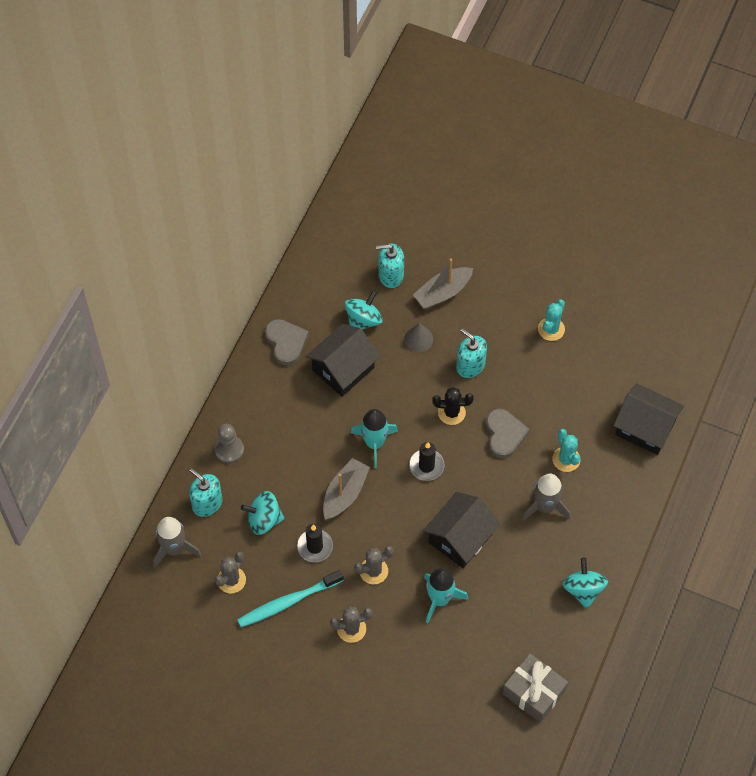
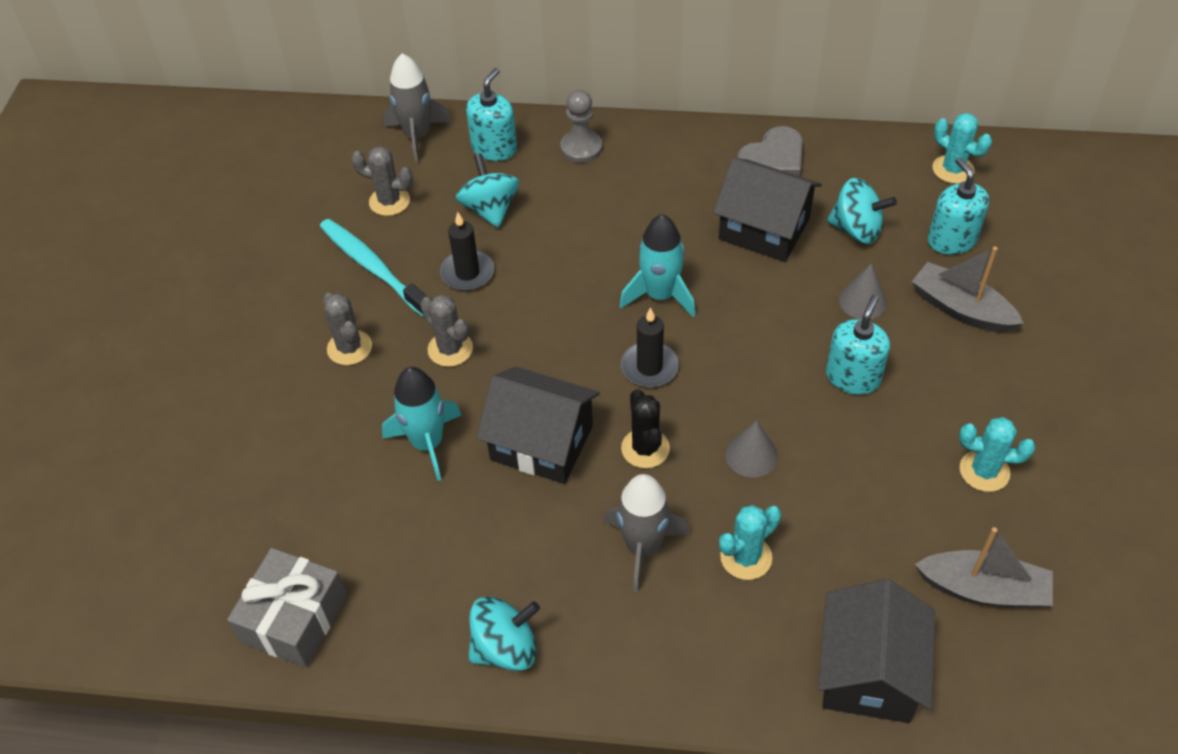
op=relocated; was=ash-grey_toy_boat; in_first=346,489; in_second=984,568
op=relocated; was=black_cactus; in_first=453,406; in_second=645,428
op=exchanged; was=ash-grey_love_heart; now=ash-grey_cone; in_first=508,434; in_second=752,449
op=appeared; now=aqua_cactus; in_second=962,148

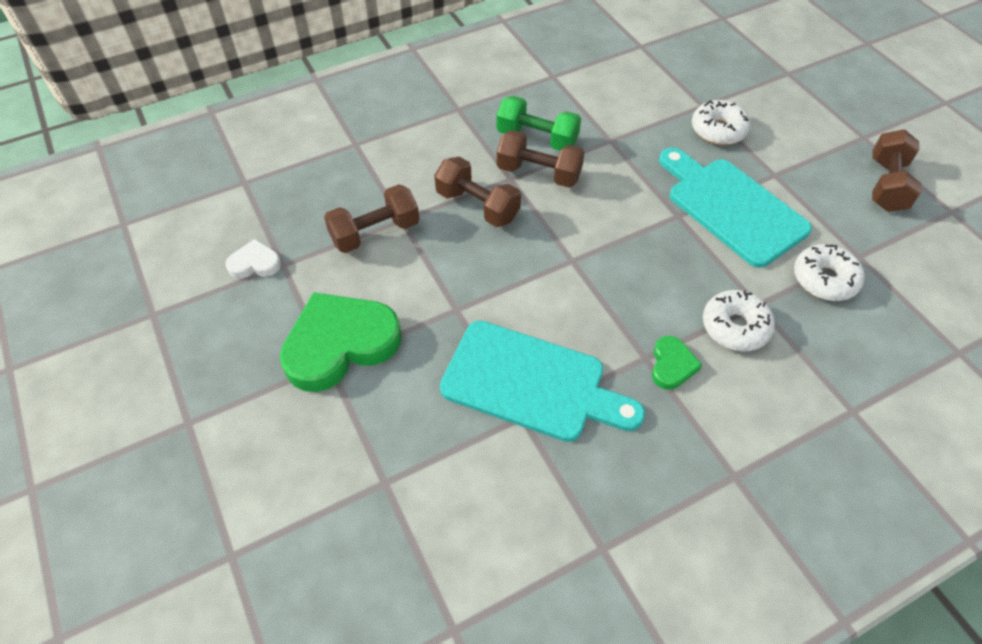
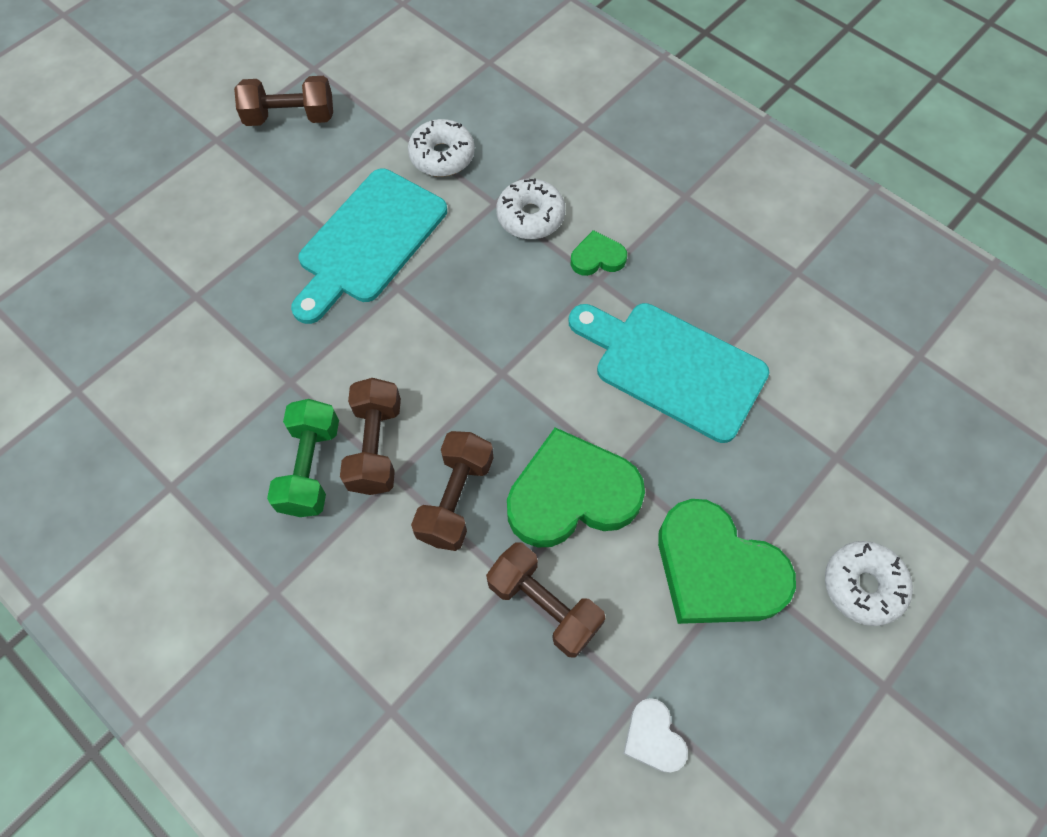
op=spun; was=aqua_cutting_board; in_first=542,381; in_second=669,373; clockwise=-60
op=relocated; was=snow-white_glazed_donut; in_first=721,122; in_second=869,583
op=appeared; now=leaf-green_love_heart; in_second=576,487

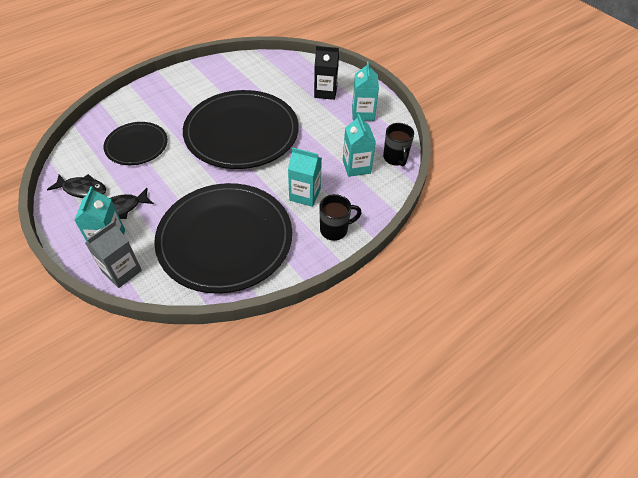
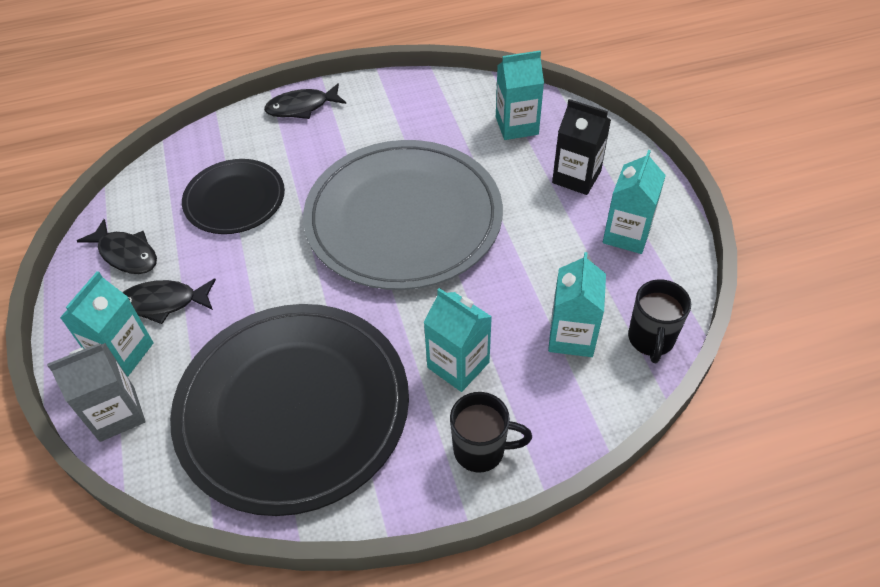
op=colour; was=black_plate; now=ash-grey_plate; in_first=241,129; in_second=403,215
op=appeared; now=black_fish_figure; in_second=305,101
op=appeared; now=aqua_juice_carton; in_second=520,95

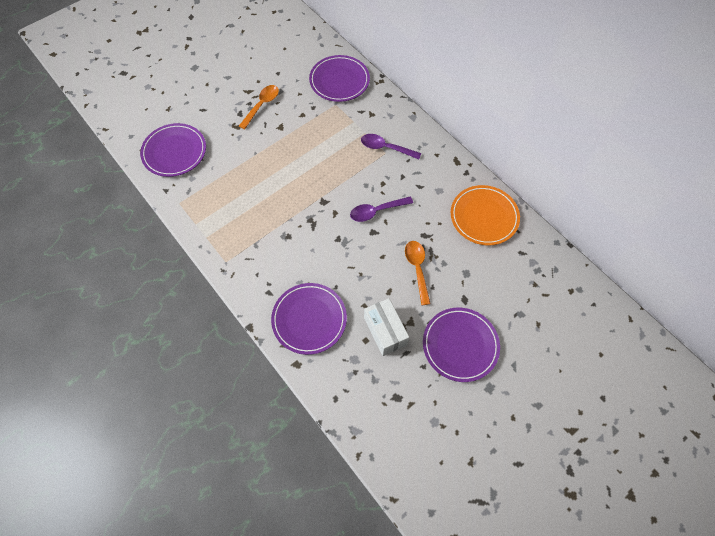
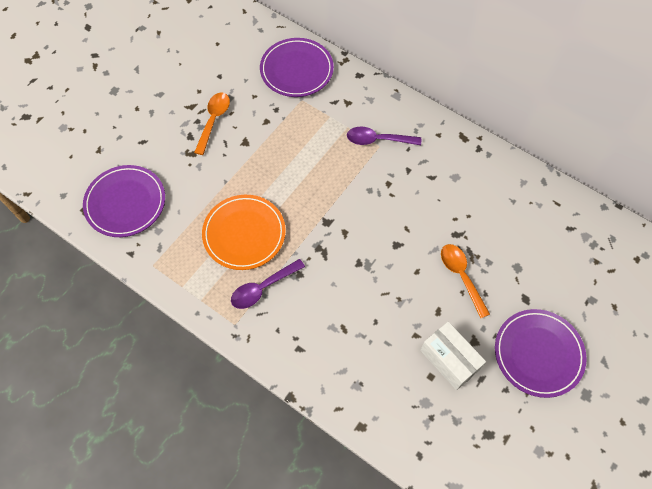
op=missing; was=purple_plate; in_first=309,319
op=relocated; was=purple_tablespoon; in_first=381,209; in_second=268,284
op=relocated; was=orange-coloured_plate; in_first=485,215; in_second=244,232

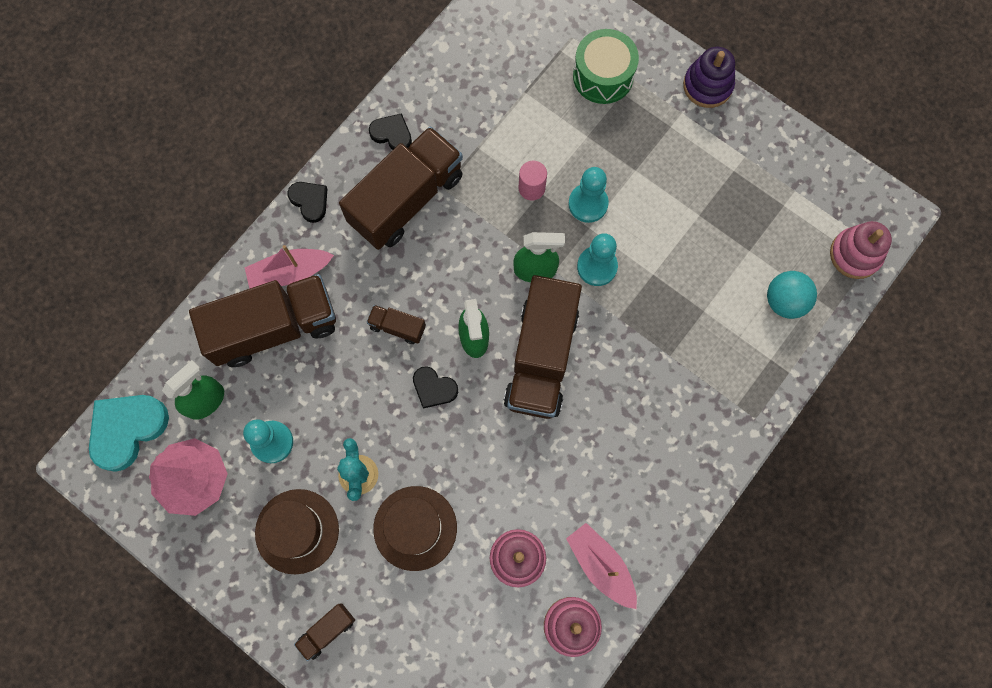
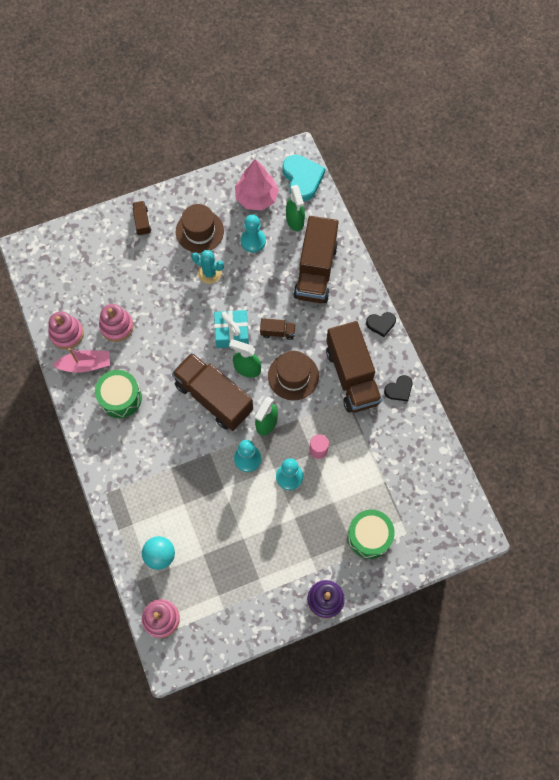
op=missing; was=rose-pink_toy_boat; in_first=289,267
op=spun; was=dark_brown_truck; in_first=396,324; in_second=278,329; clockwise=45
op=relocated; was=dark_brown_tall_hat; in_first=415,528; in_second=293,375
op=exchanged; was=black_love_heart; now=aqua_wrapped_gift; in_first=435,387; in_second=231,329
op=appeared; now=leaf-green_drum; in_second=118,394

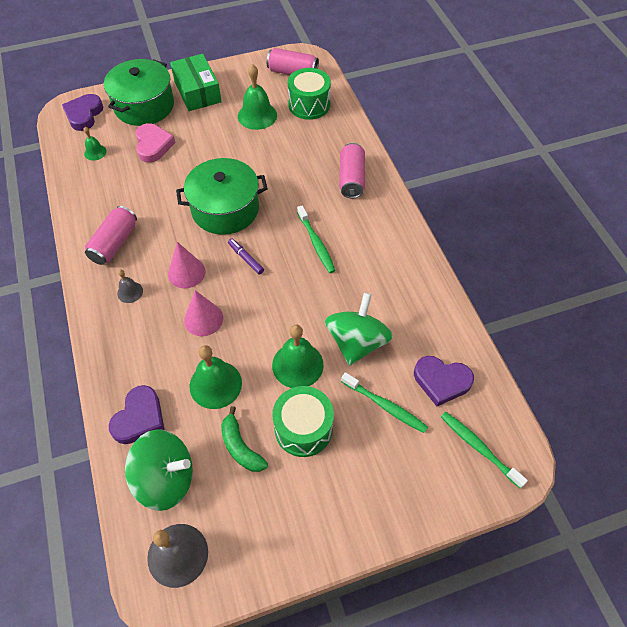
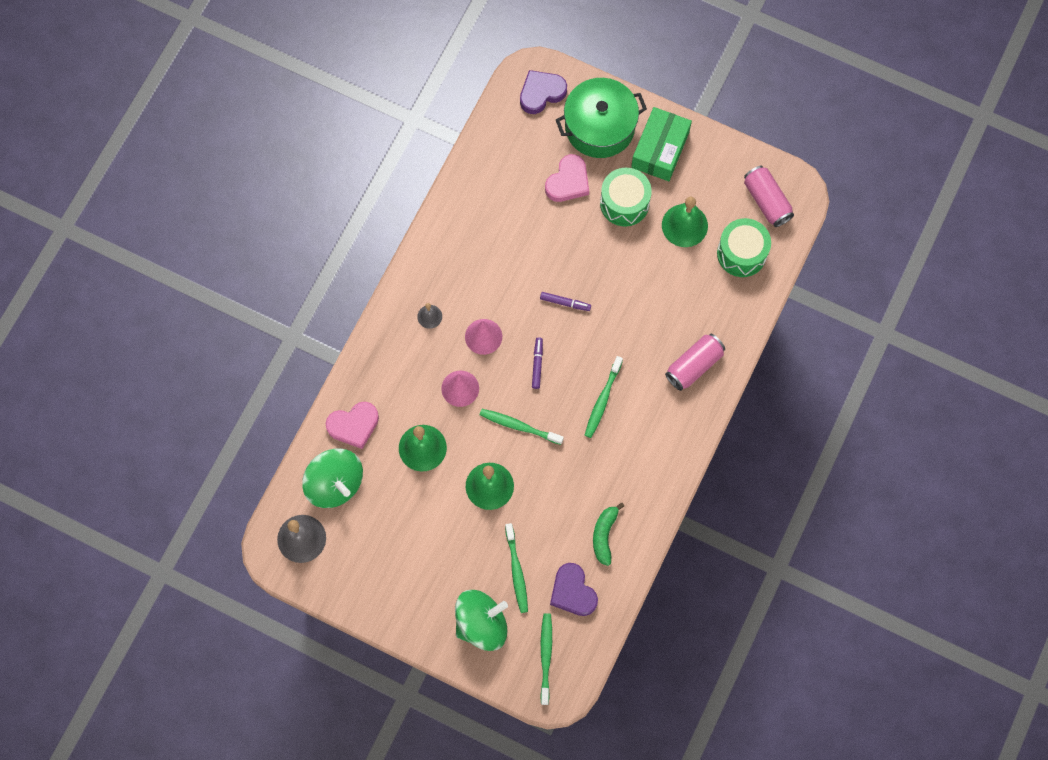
op=missing; was=leaf-green_hand_bell; in_first=95,144
op=missing; was=rose-pink_tin; in_first=111,235
op=colour; was=purple_love_heart; now=rose-pink_love_heart; in_first=137,414; in_second=352,425
op=exchanged; was=leaf-green_cooking_pot; now=purple_marker_pen; in_first=222,196; in_second=565,301
op=relocated; was=leaf-green_banana_fruit; in_first=244,439; in_second=608,534
op=relocated; was=leaf-green_drum; in_first=303,421; in_second=626,197
op=relocated; was=leaf-green_whirligig; in_first=359,329; in_second=481,620
op=appeared; now=leaf-green_toothbrush; in_second=522,427

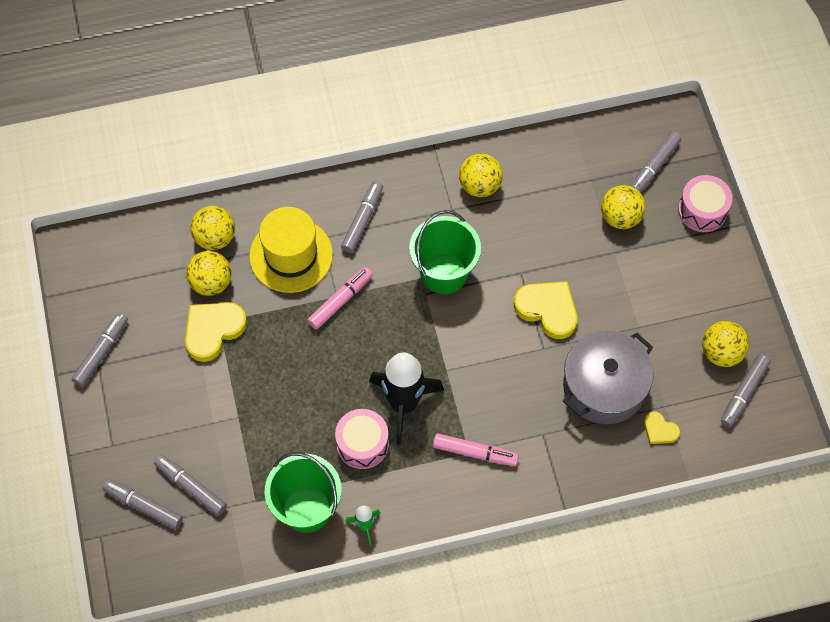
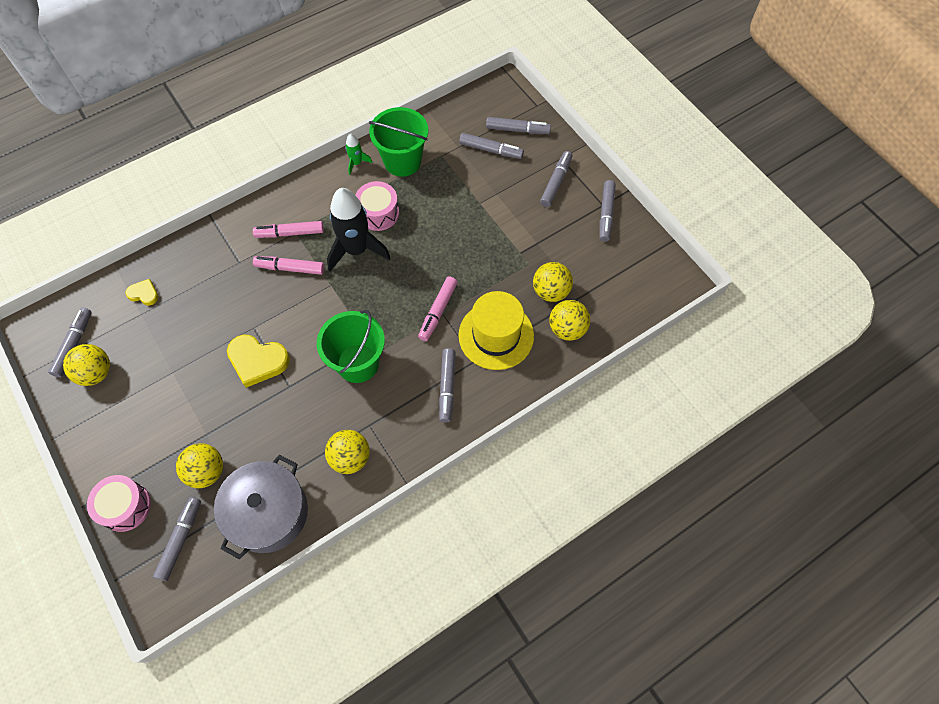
op=missing; was=bright_yellow_love_heart; in_first=216,332
op=relocated; was=ash-grey_cooking_pot; in_first=608,377; in_second=261,507
op=appeared; now=rose-pink_marker_pen; in_second=289,265
op=appeared; now=ash-grey_marker_pen; in_second=556,179

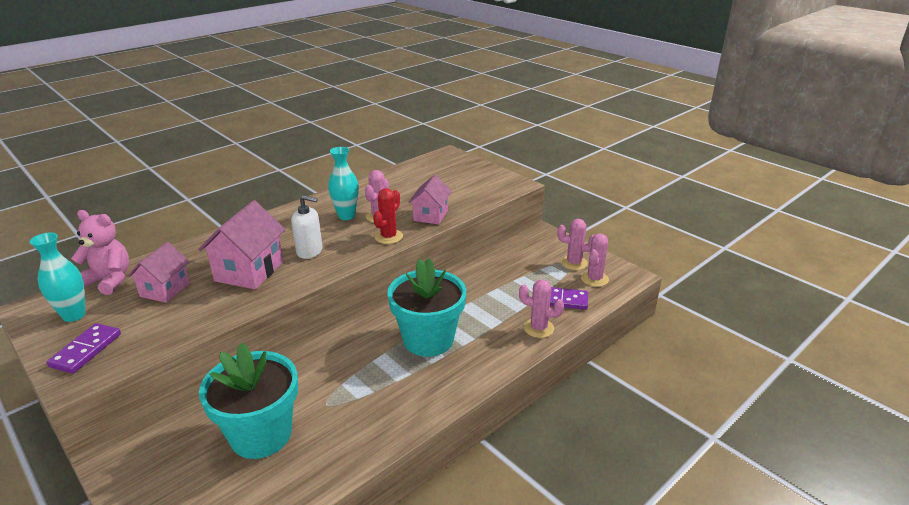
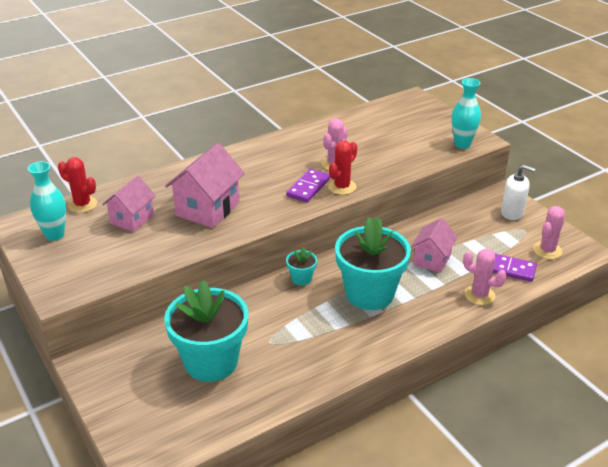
op=relocated; was=purple_domino_tile; in_first=84,348; in_second=308,186
op=exchanged; was=rose-pink_teddy; now=red_cactus; in_first=100,252; in_second=77,185
op=relocated; was=snow-white_soap_pump; in_first=307,227; in_second=518,192
op=relocated; was=aqua_tall_vase; in_first=343,183; in_second=466,113
op=relocated; was=rose-pink_toy_house; in_first=430,199; in_second=434,245
op=missing; was=rose-pink_cactus; in_first=575,244
op=appeared; now=aqua_plant_pot; in_second=301,266

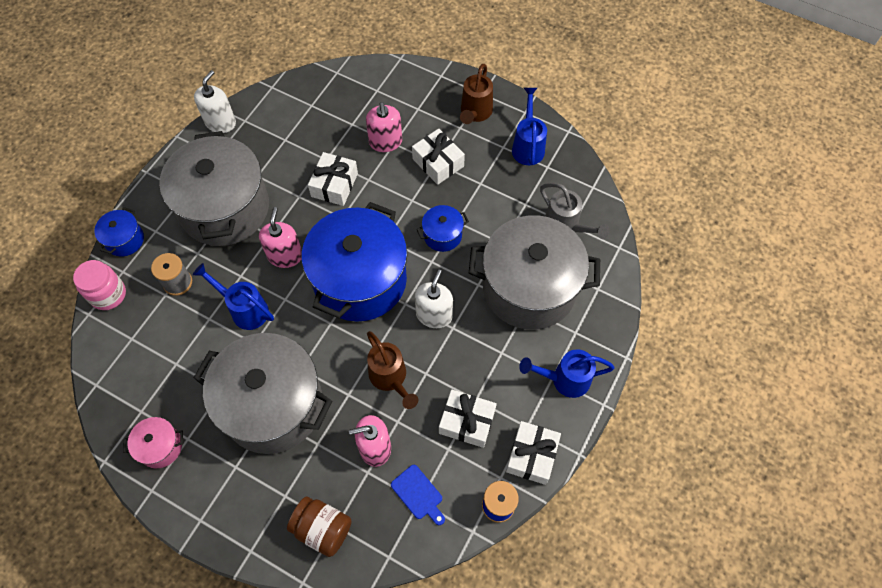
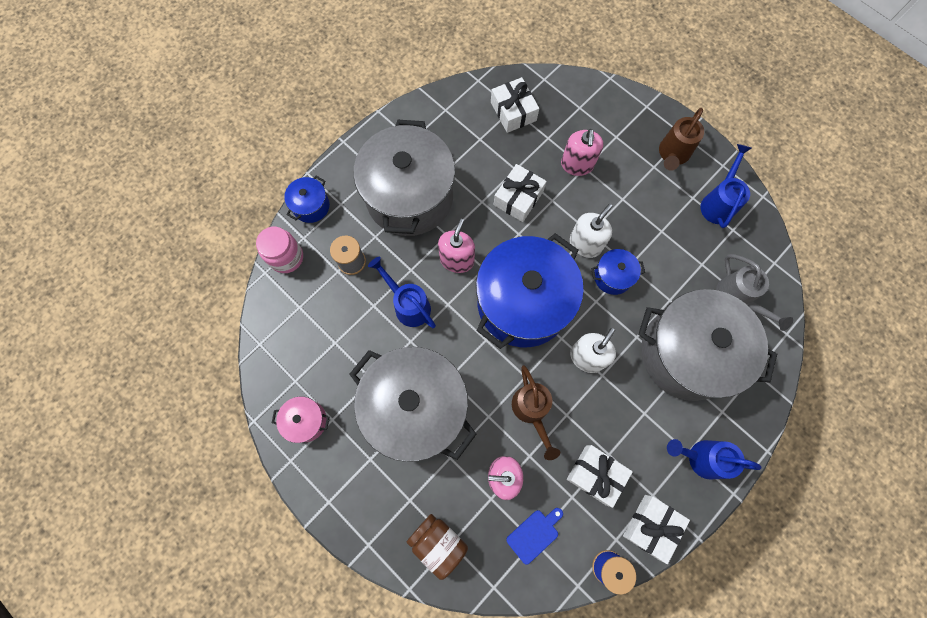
op=relocated; was=snow-white_soap_pump; in_first=215,101; in_second=591,231
op=spun; was=blue_cutting_board; in_first=418,495; in_second=534,536; clockwise=-105
op=relocated; was=snow-white_wrapped_gift; in_first=438,156; in_second=515,105

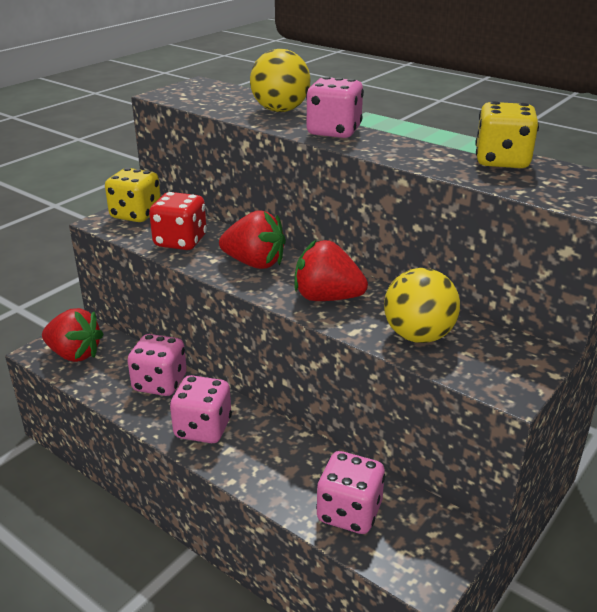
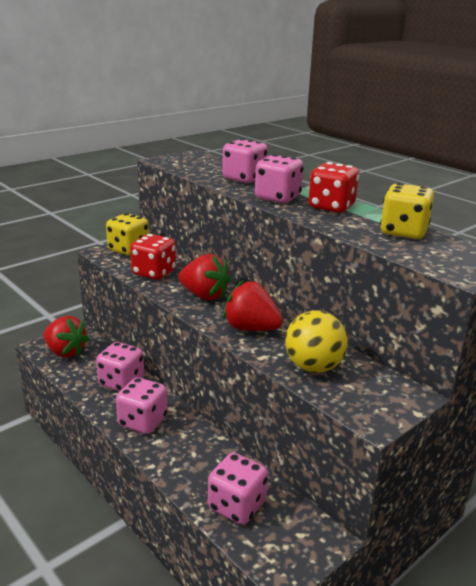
op=exchanged; was=bright_yellow_play_ball; now=rose-pink_dice; in_first=280,80; in_second=245,161
op=appeared; now=red_dice; in_second=333,187

